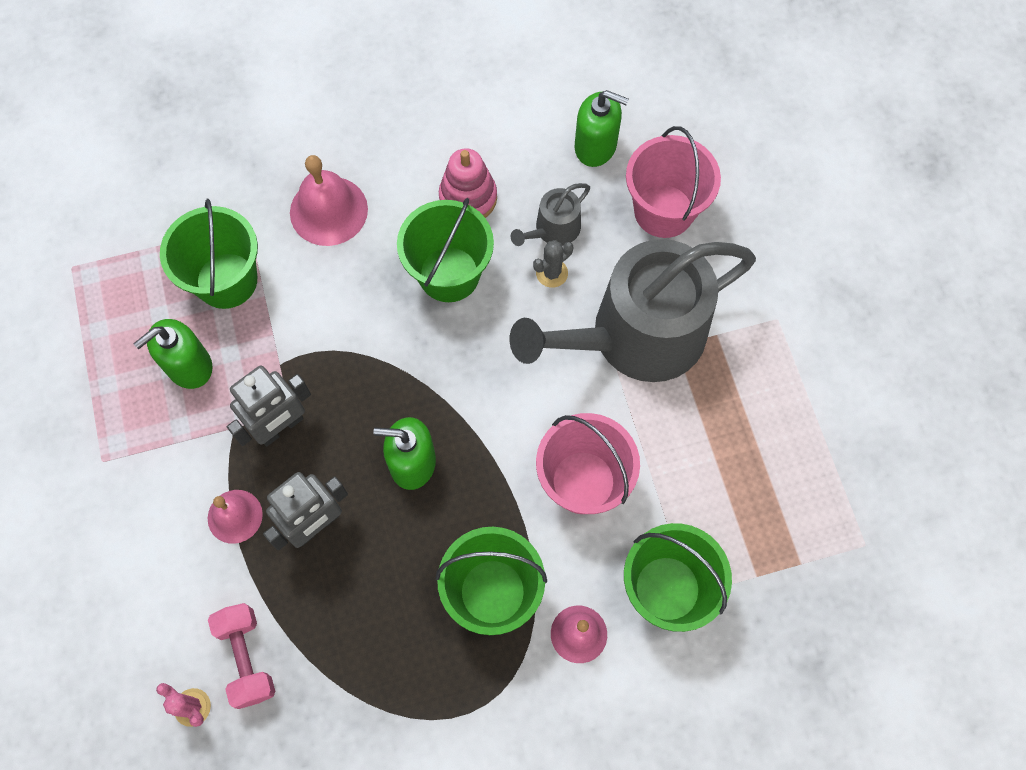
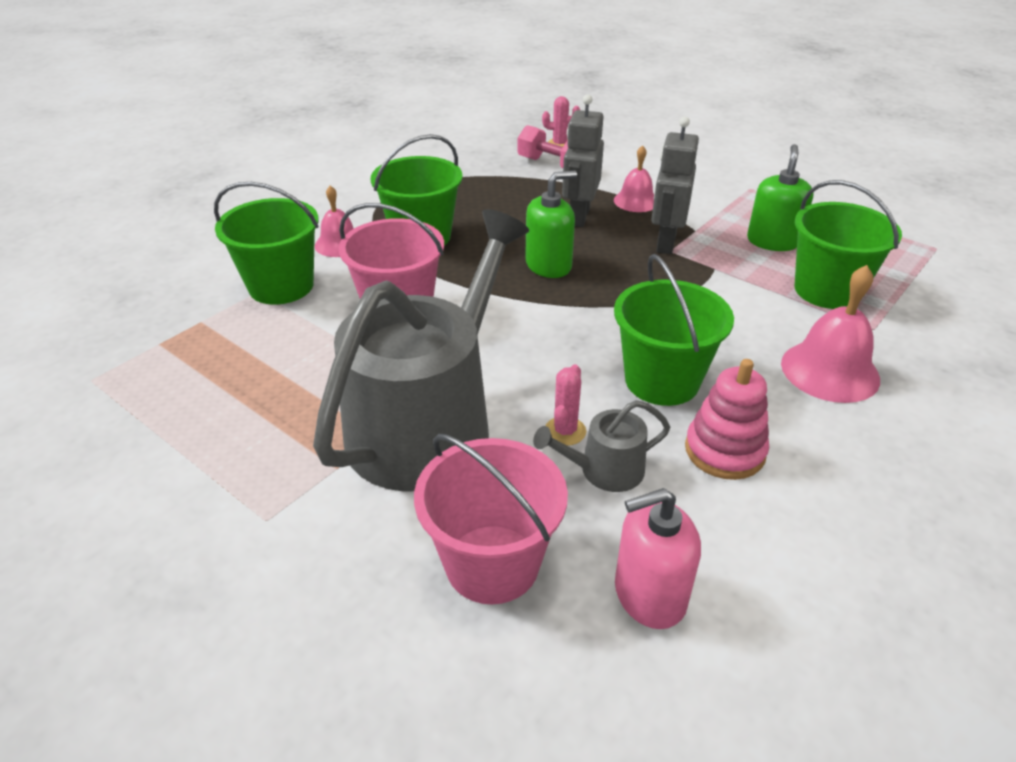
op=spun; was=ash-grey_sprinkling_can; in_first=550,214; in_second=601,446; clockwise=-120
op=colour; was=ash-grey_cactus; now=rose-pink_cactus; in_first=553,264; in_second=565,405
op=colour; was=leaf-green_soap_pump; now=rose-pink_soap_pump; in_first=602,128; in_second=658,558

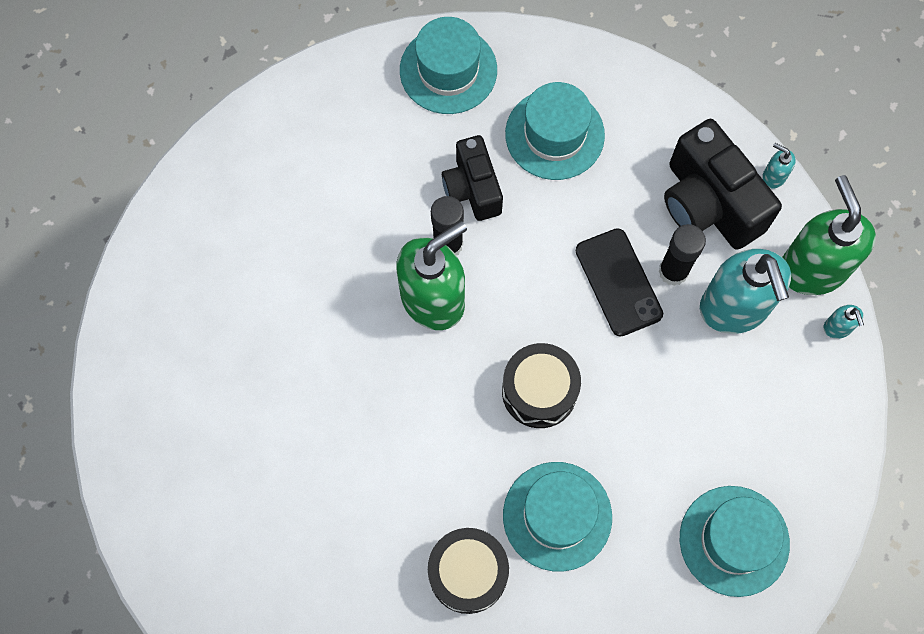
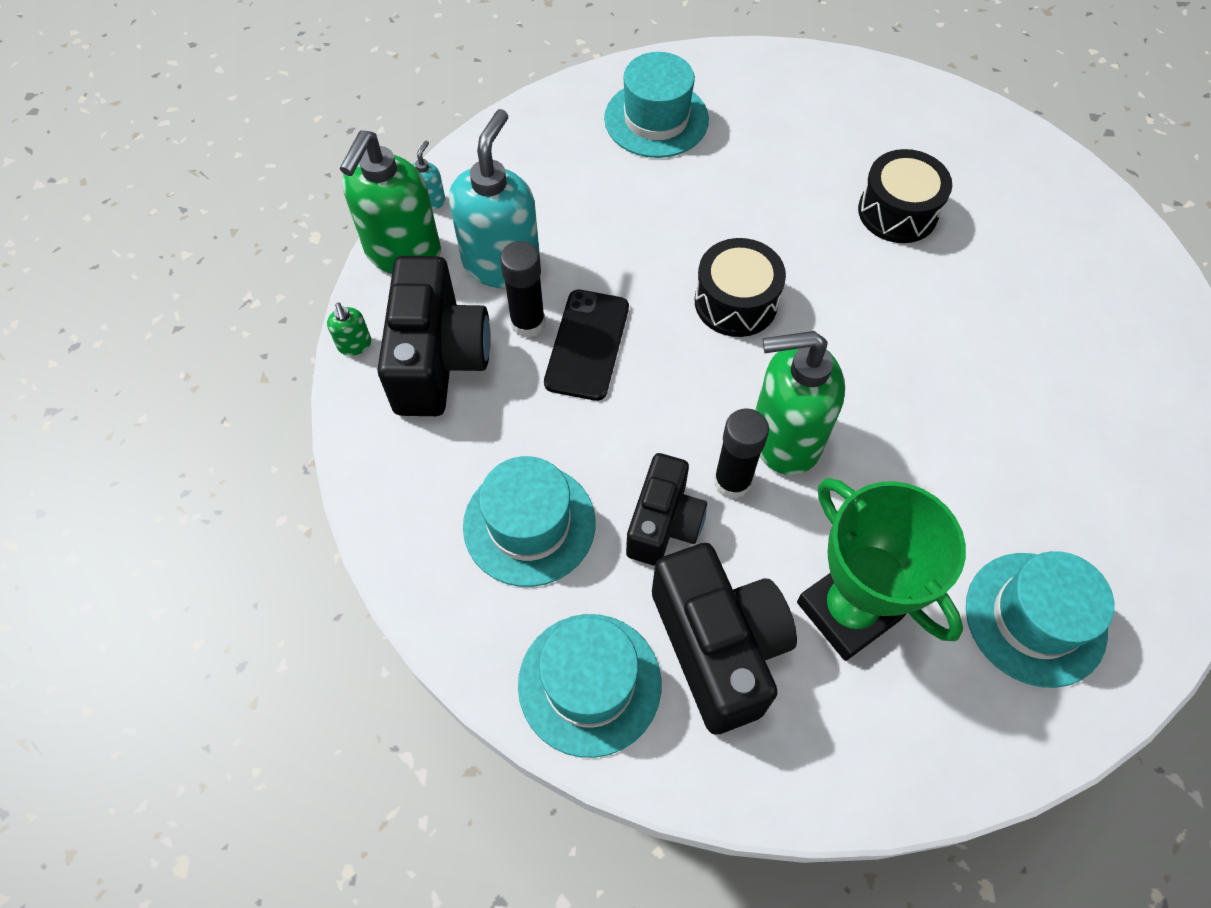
op=relocated; was=aqua_tall_hat; in_first=557,517; in_second=1040,619
op=colour; was=aqua_soap_pump; now=leaf-green_soap_pump; in_first=779,166; in_second=349,329
op=appeared; now=black_photo_camera; in_second=724,639
op=appeared; now=leaf-green_award_cup; in_second=881,569

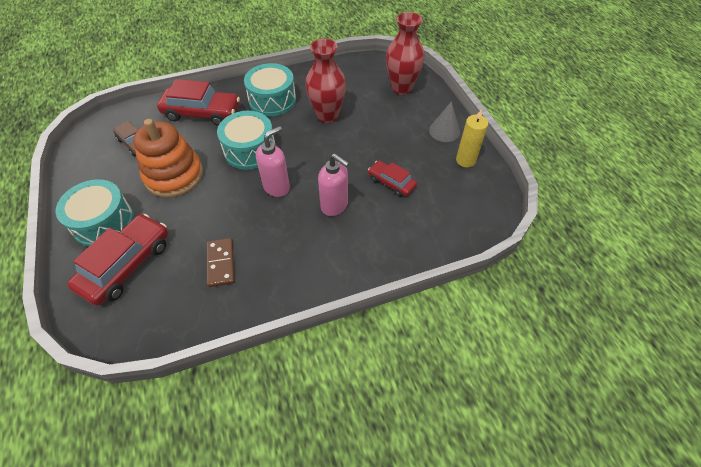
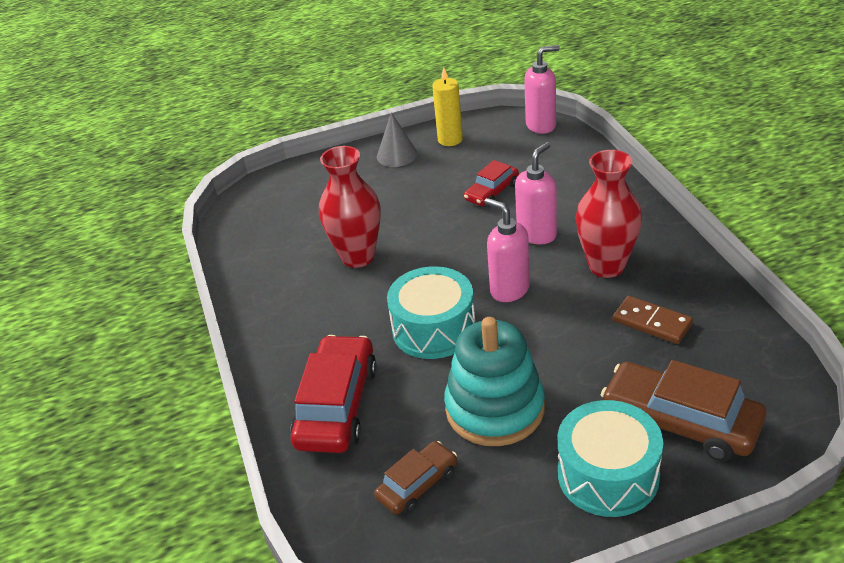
op=colour; was=red_toy_car; now=dark_brown_toy_car; in_first=117,260; in_second=683,410
op=colour; was=orange-coloured_ring_stacker; now=aqua_ring_stacker; in_first=168,158; in_second=494,381
op=spun; was=dark_brown_domino_tile; in_first=221,262; in_second=653,320; clockwise=45
op=missing; was=aqua_drum; in_first=270,89
op=relocated; was=red_tall_vase; in_first=405,53; in_second=609,214
op=appeared; now=rose-pink_soap_pump; in_second=542,89

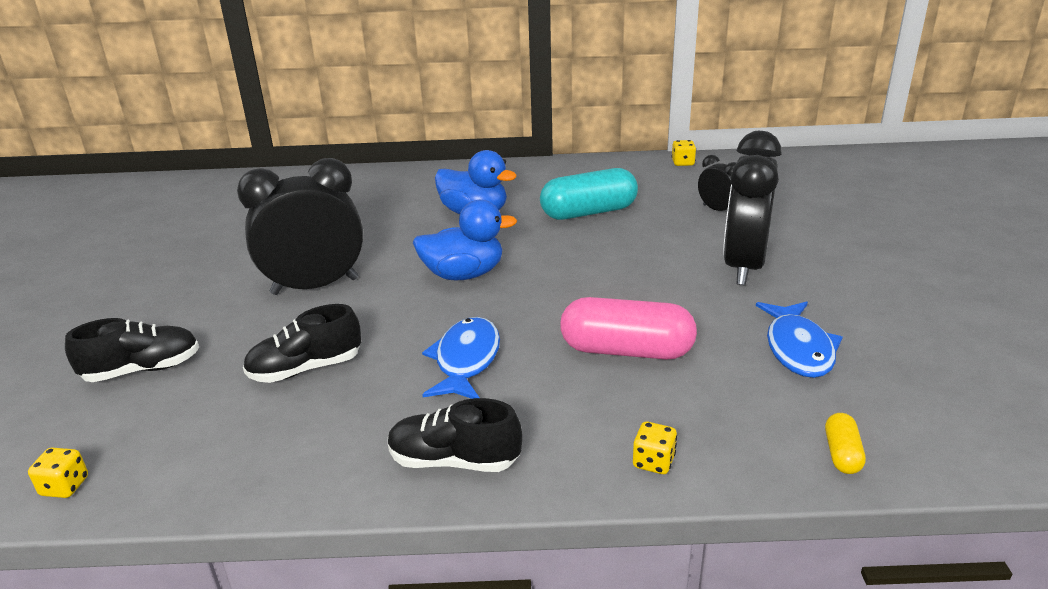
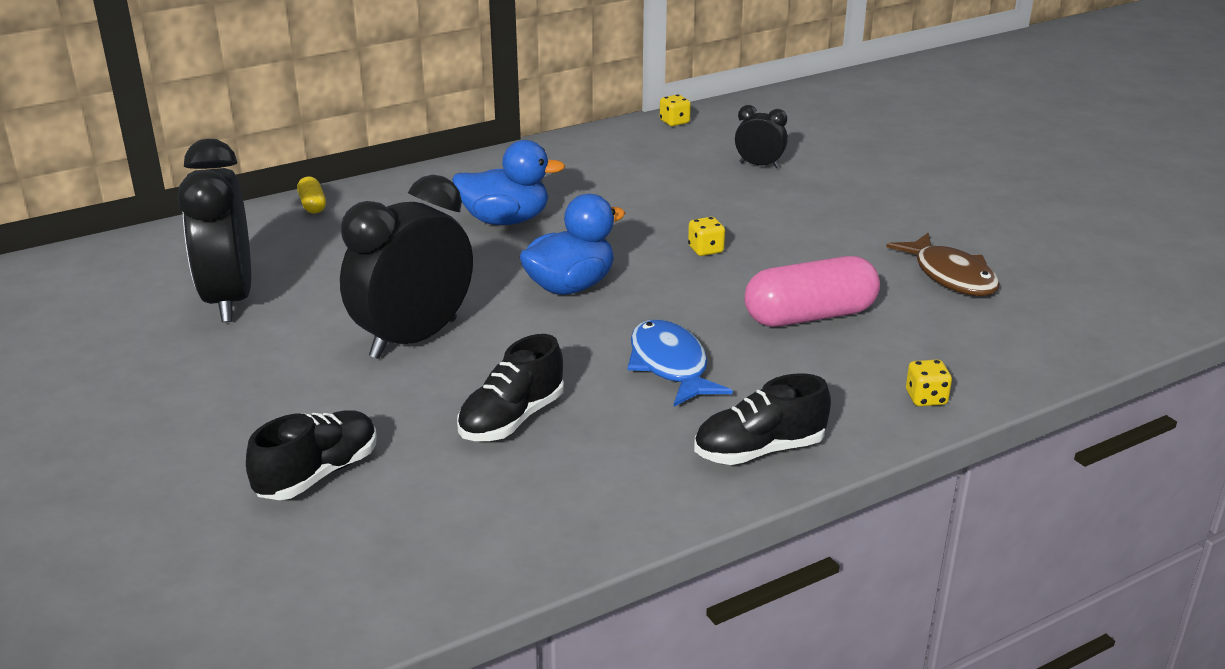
op=relocated; was=bright_yellow_dice; in_first=58,473; in_second=706,236
op=missing; was=aqua_pill_shape; in_first=589,194
op=relocated; was=black_bedside_clock; in_first=752,208; in_second=214,230
op=colour; was=blue_fish_figure; now=dark_brown_fish_figure; in_first=799,339; in_second=943,264
op=relocated; was=bright_yellow_pill_shape; in_first=845,443; in_second=311,195

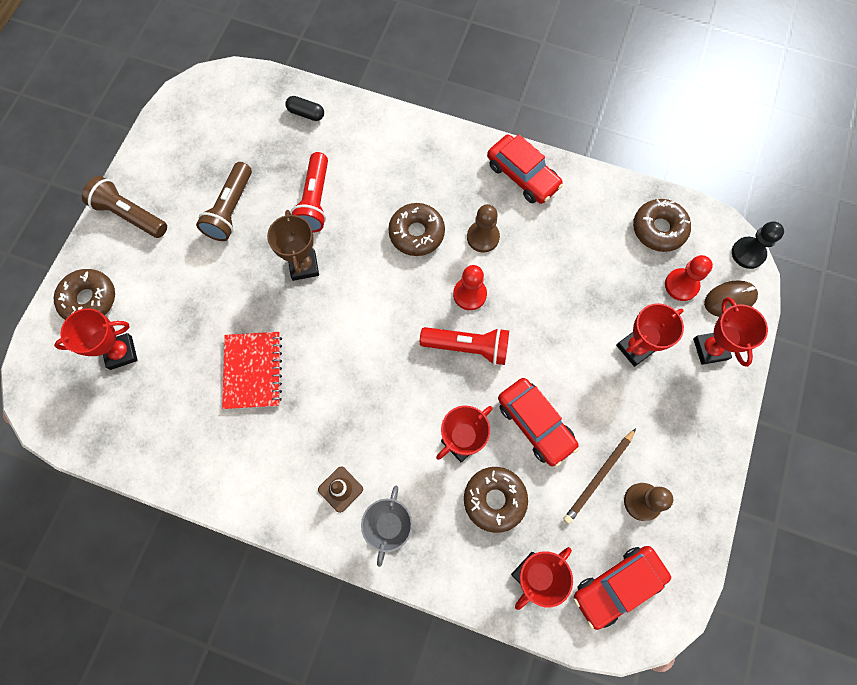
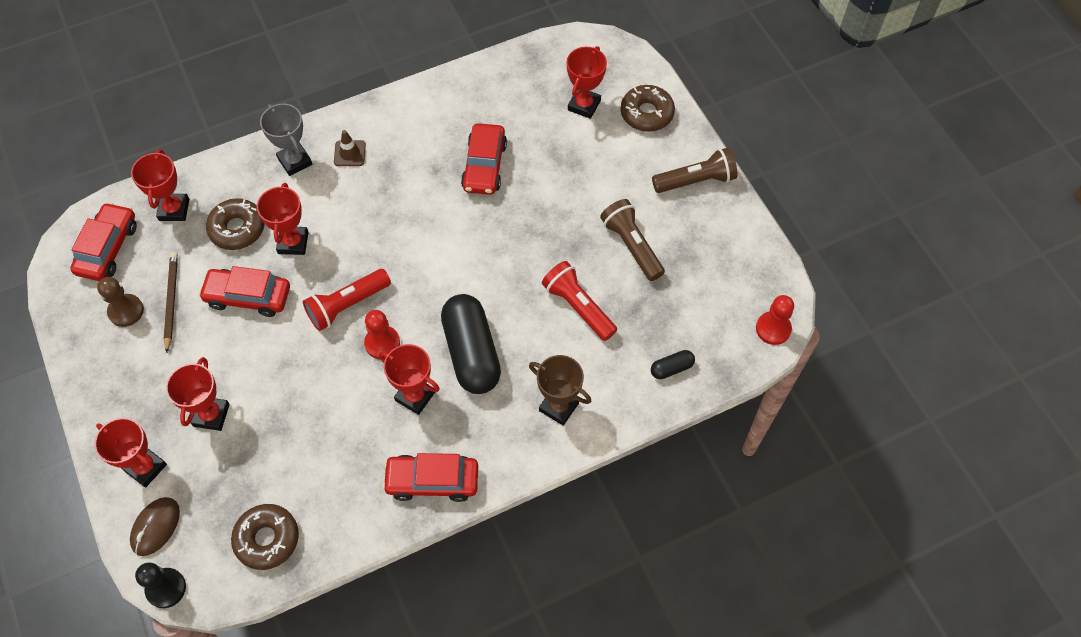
op=exchanged; was=red_notebook; now=red_toy_car; in_first=252,371; in_second=484,159
op=relocated; was=dark_brown_award_cup; in_first=293,245; in_second=560,390
op=exchanged; was=dark_brown_glazed_donut; now=black_pill_shape; in_first=416,229; in_second=471,344
op=exchanged; was=dark_brown_pawn; now=red_award_cup; in_first=483,228; in_second=409,379
op=relocated; was=red_pawn; in_first=689,278; in_second=775,320

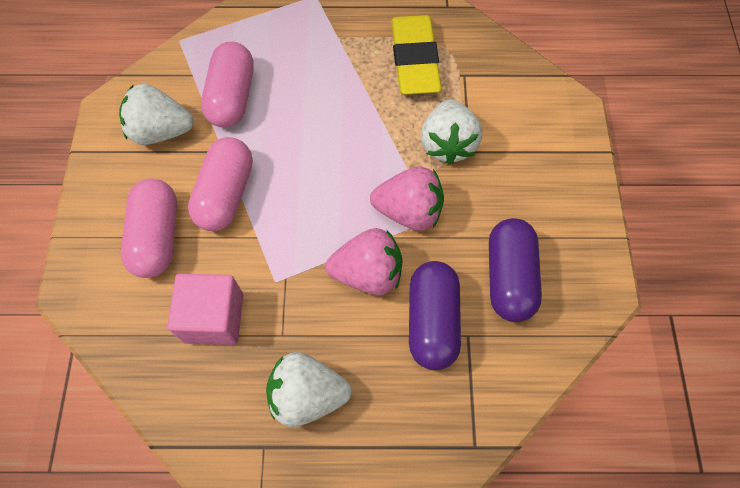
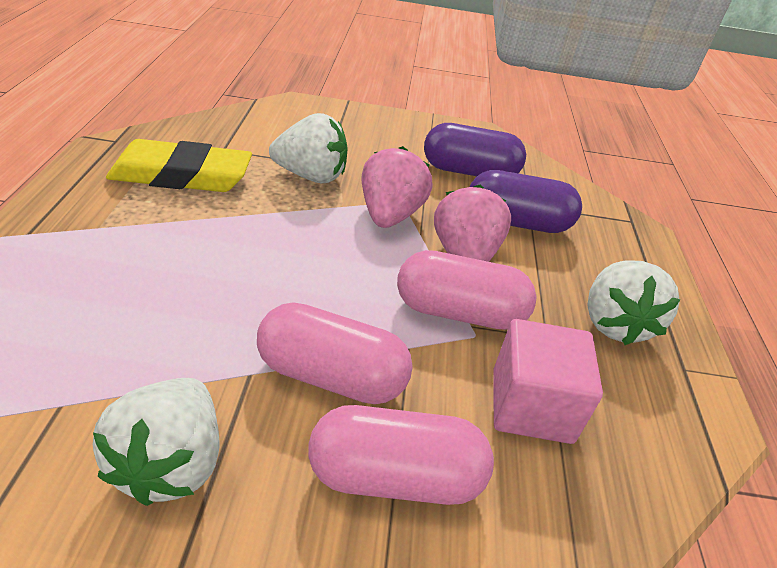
op=relocated; was=rose-pink_pill_shape; in_first=227,85; in_second=466,290

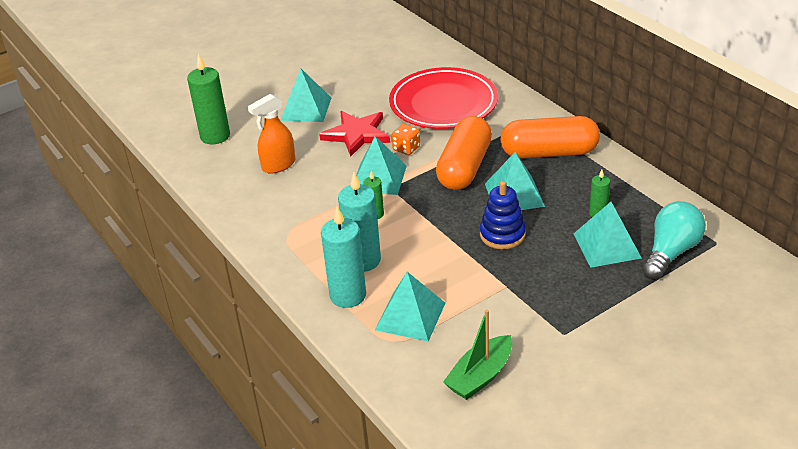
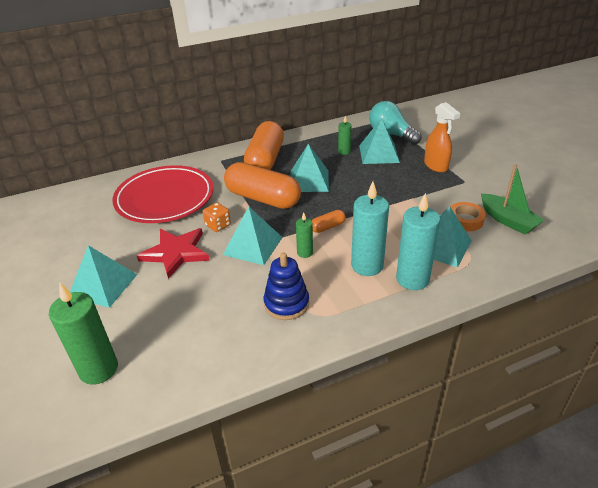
op=relocated; was=orange-coloured_sprayer; in_first=271,134; in_second=442,137
op=relocated; was=blue_ring_stacker; in_first=503,215; in_second=286,286
op=appeared; now=orange-coloured_pill_shape; in_second=329,221
op=appeared; now=orange-coloured_roll_of_tape; in_second=468,216

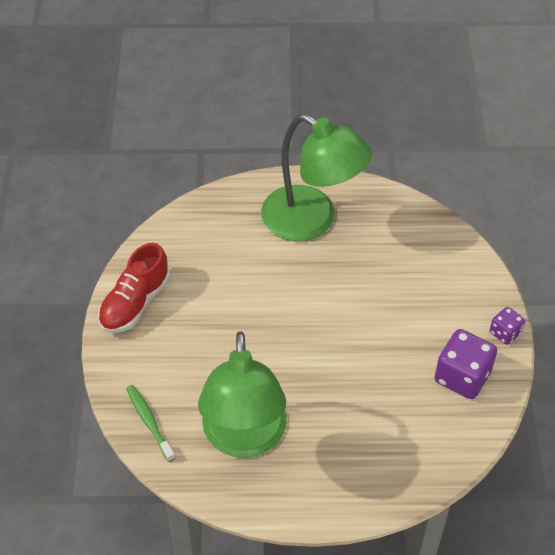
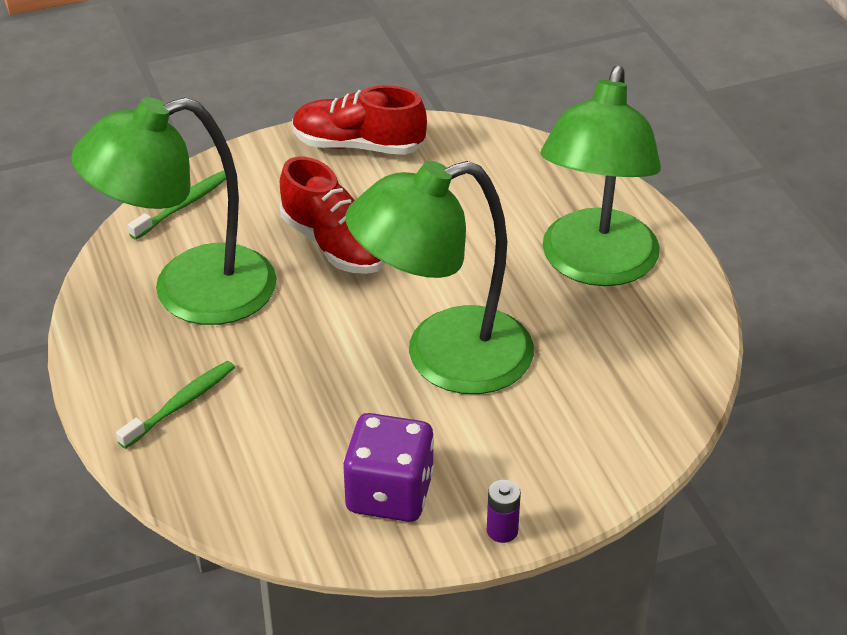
op=exchanged; was=purple_dice; now=purple_battery; in_first=507,326; in_second=504,511
op=appeared; now=leaf-green_toothbrush; in_second=175,405
op=appeared; now=red_lace-up_shoe; in_second=332,215
op=appeared; now=leaf-green_lamp; in_second=440,277

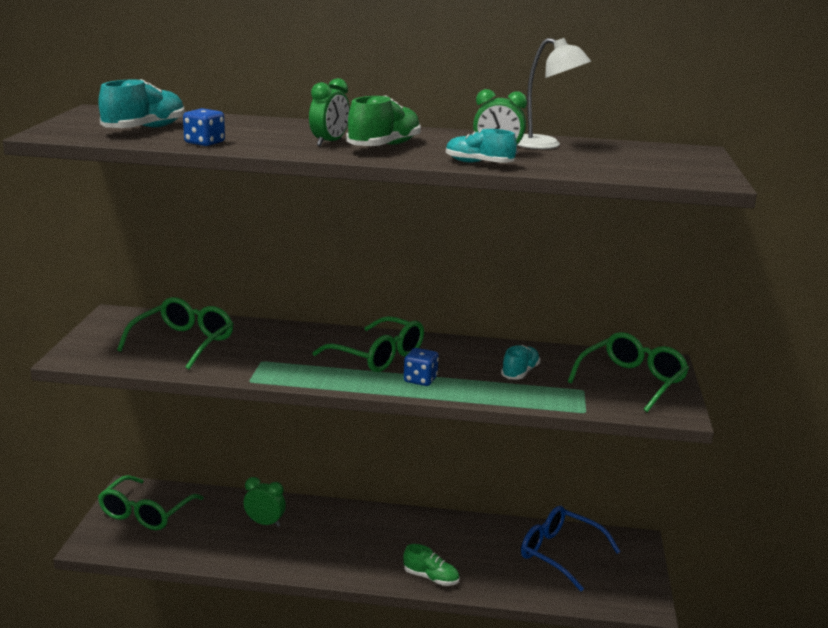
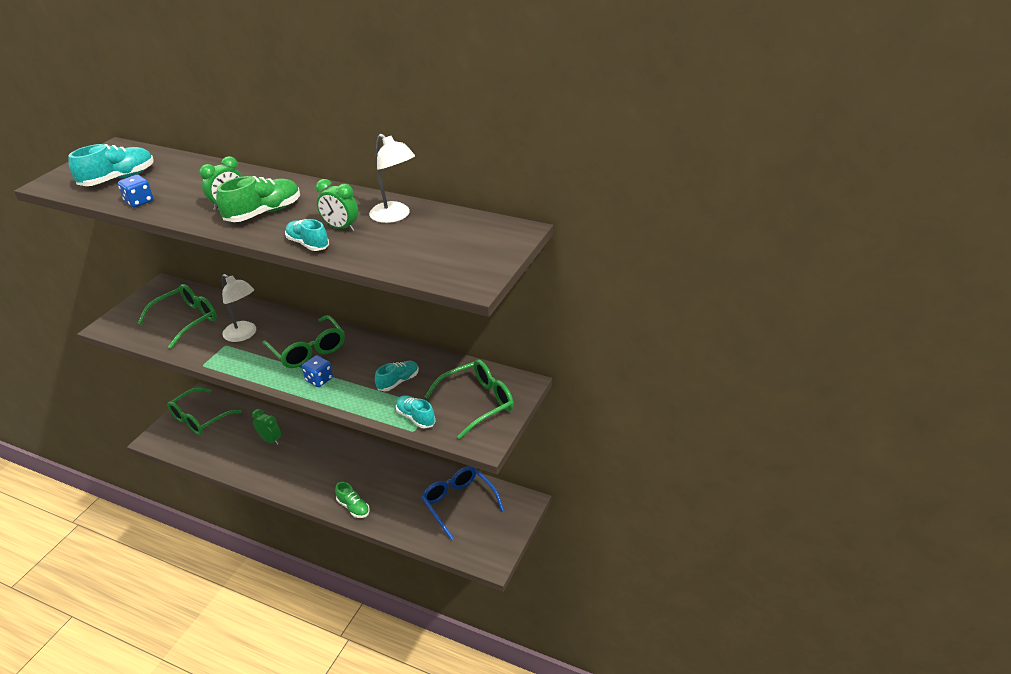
op=appeared; now=snow-white_lamp; in_second=239,308
op=appeared; now=aqua_lace-up_shoe; in_second=415,412

